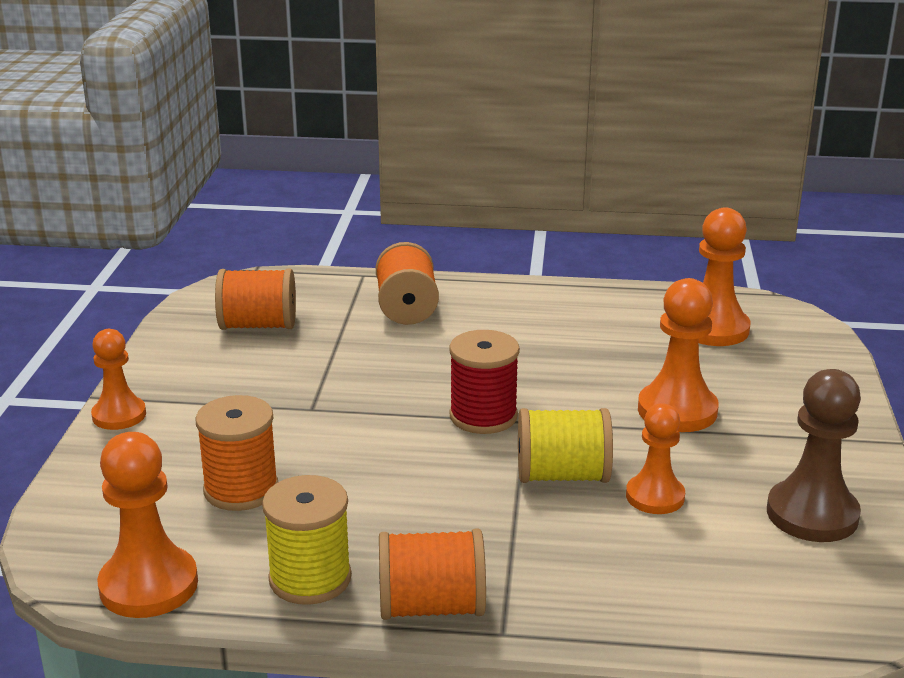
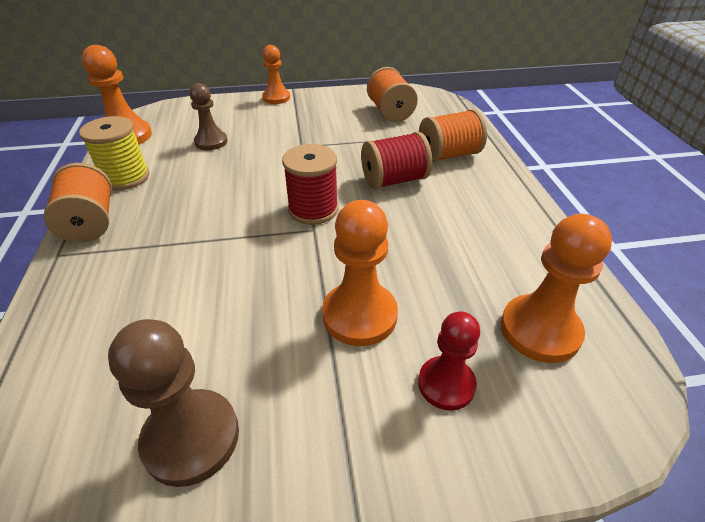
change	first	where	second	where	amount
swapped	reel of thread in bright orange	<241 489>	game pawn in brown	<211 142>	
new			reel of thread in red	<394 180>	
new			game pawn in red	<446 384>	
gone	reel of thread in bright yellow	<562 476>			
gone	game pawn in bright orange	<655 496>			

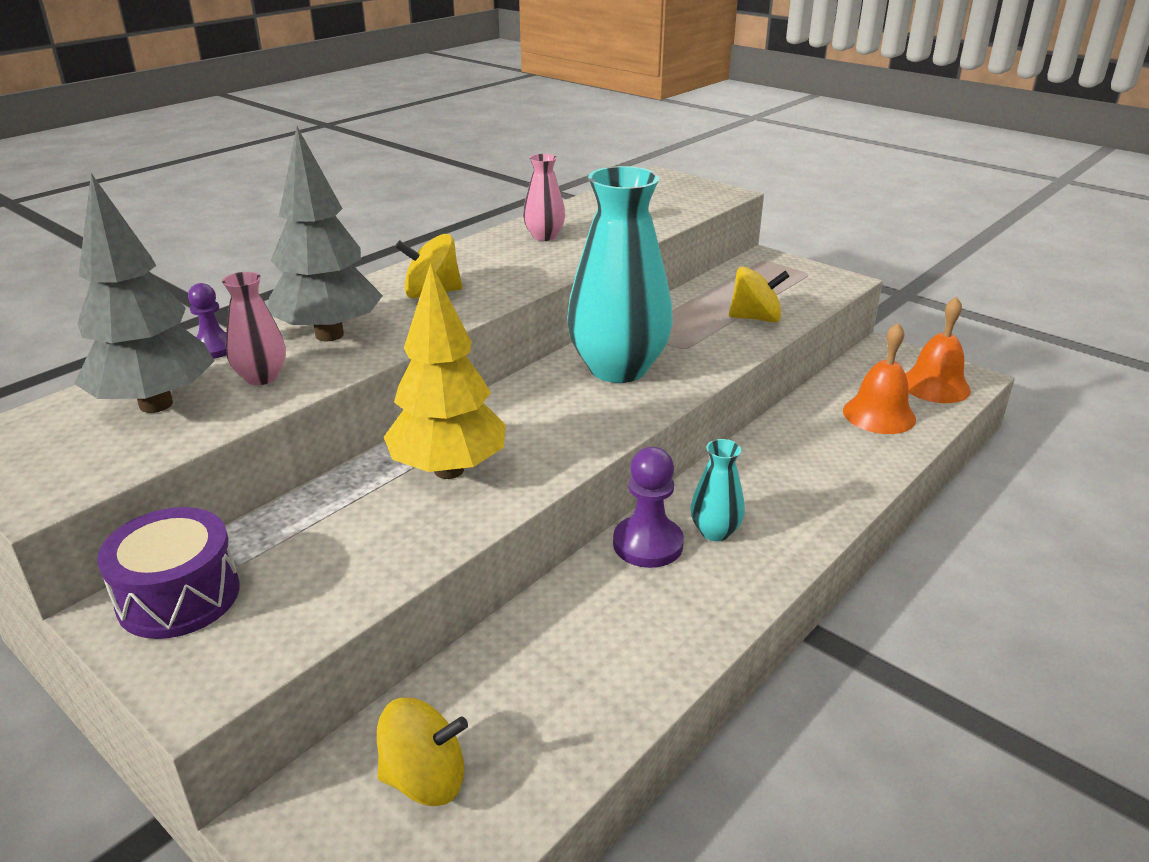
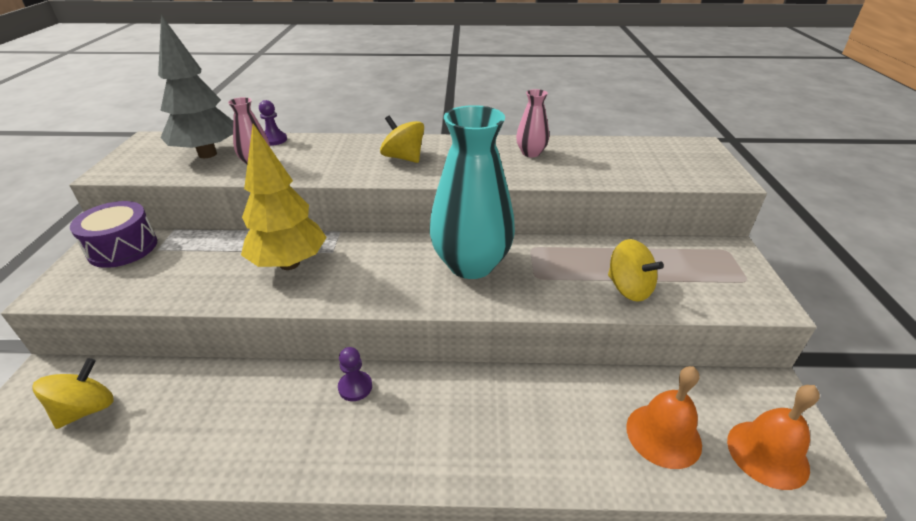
change	first	where	second	where	amount
rotated	whirligig in bright yellow	<425 779>		<86 409>	105 degrees counterclockwise
scaled	game pawn in purple	<648 544>		<355 387>	x0.62
gone	fir tree in gray	<329 335>			
gone	tall vase in turquoise	<715 532>			

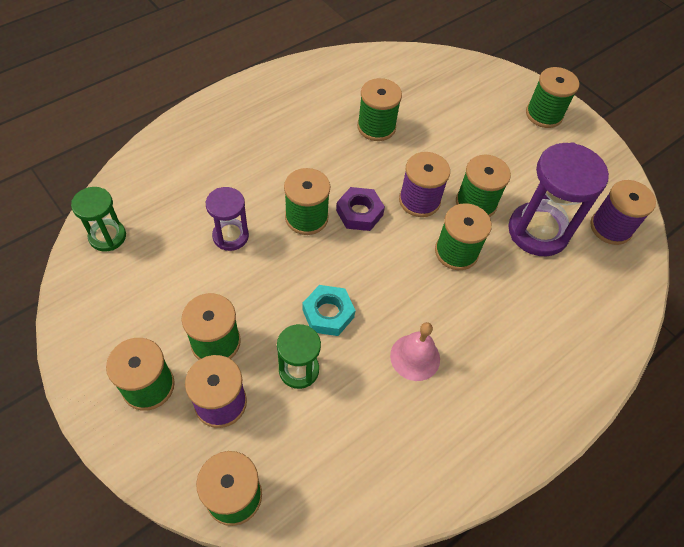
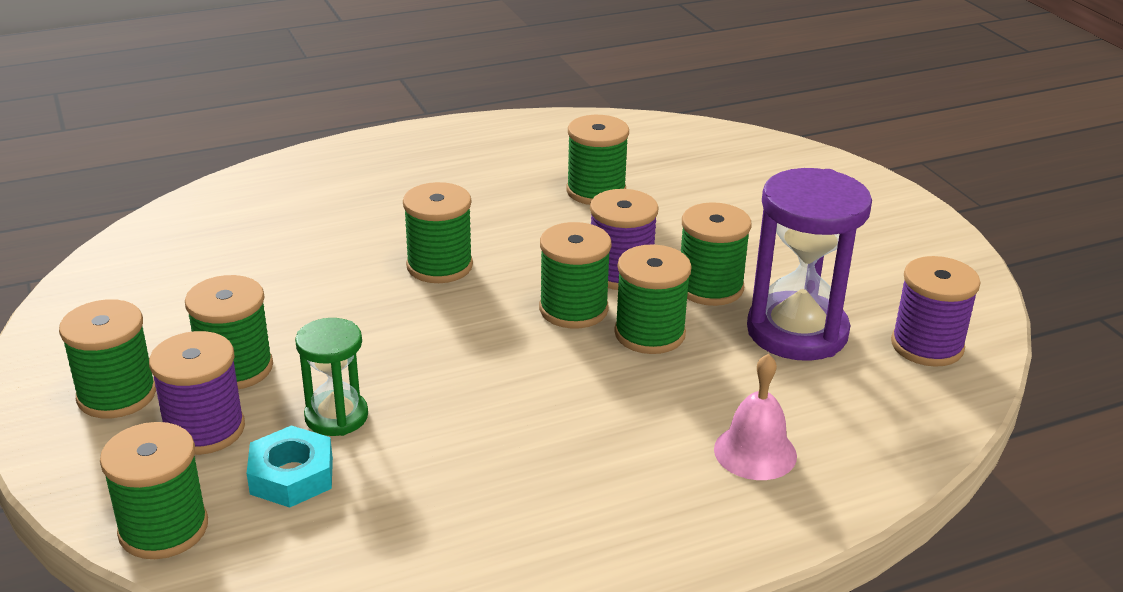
change	first	where	second	where	amount
shifted	hex nut in turquoise	<328 313>		<291 476>	
shifted	reel of thread in emerald	<544 114>		<573 309>	
shifted	bell in rose-pink	<415 357>		<755 452>	
gone	hourglass in emerald	<107 236>			
gone	hourglass in purple	<230 236>			
gone	hex nut in purple	<359 213>			

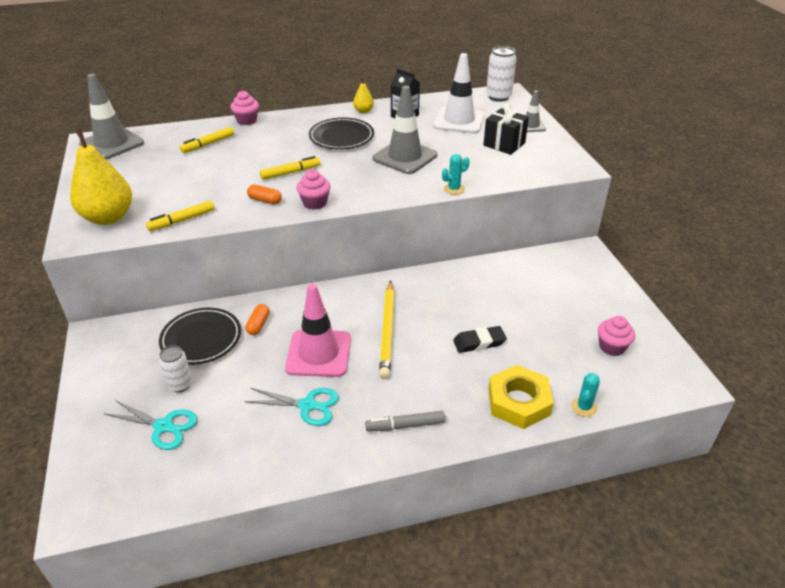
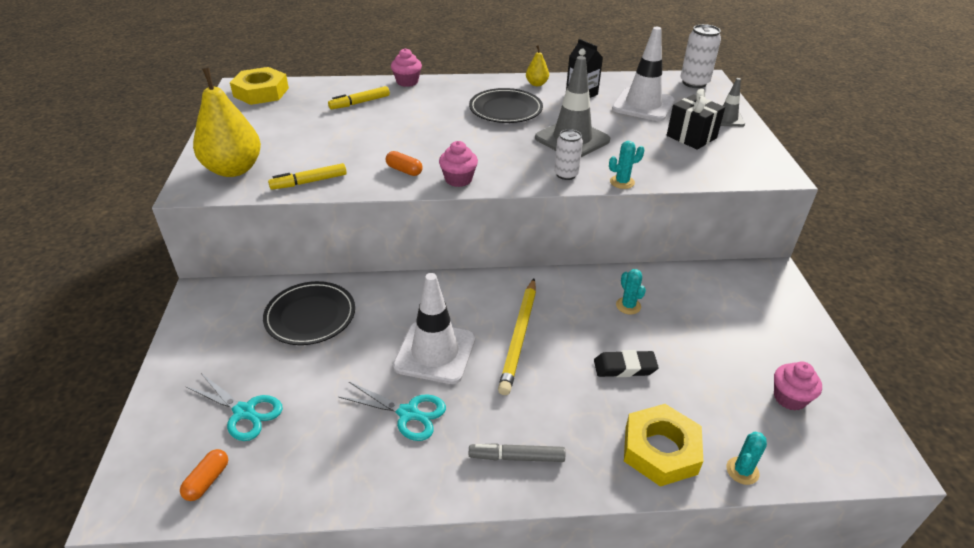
change	first	where	second	where	amount
shifted	pill shape in bright orange	<258 325>		<207 480>	
swapped	road cone in gray	<112 144>	hex nut in bright yellow	<261 92>	
repainted	road cone in rose-pink	<319 353>	road cone in snow-white	<435 352>	
shifted	soda can in snow-white	<180 384>		<566 174>	
new			cactus in turquoise	<628 306>	
gone	felt pen in bright yellow	<290 173>			

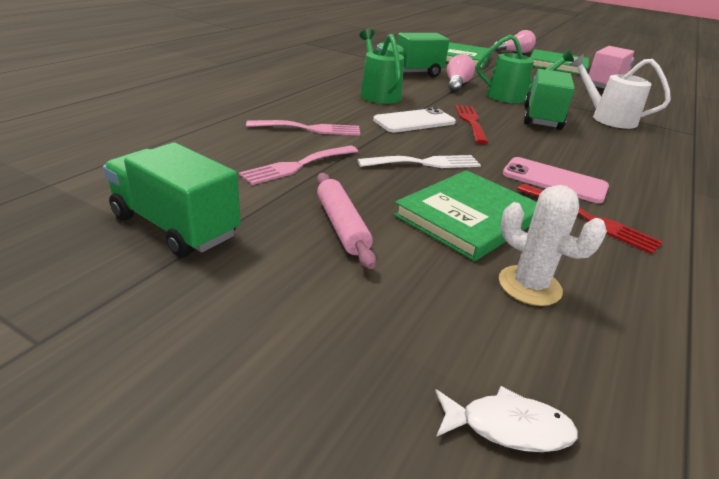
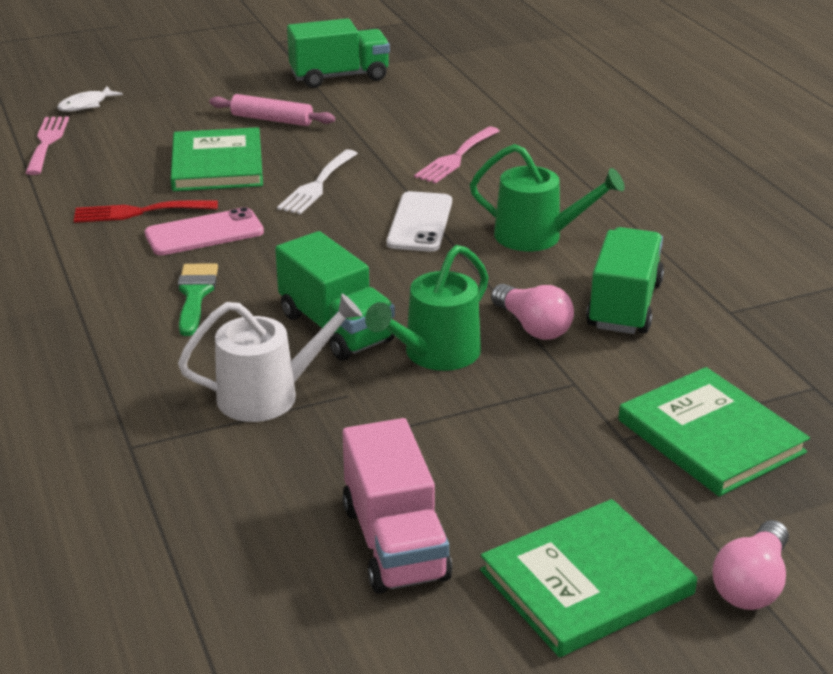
change	first	where	second	where	amount
shifted	fork in rose-pink	<297 166>		<47 142>	
new			paintbrush in emerald	<195 295>	
gone	fork in red	<470 121>			
gone	cactus in snow-white	<529 285>			

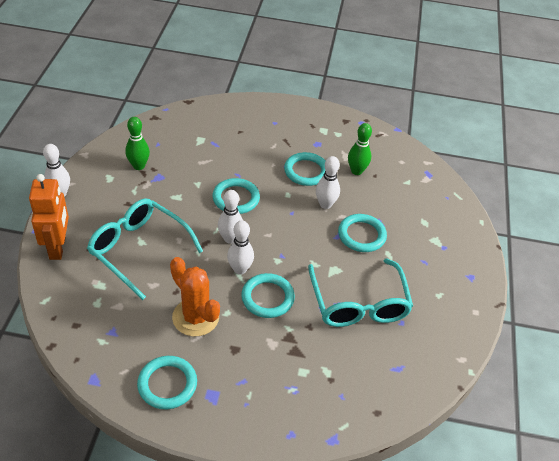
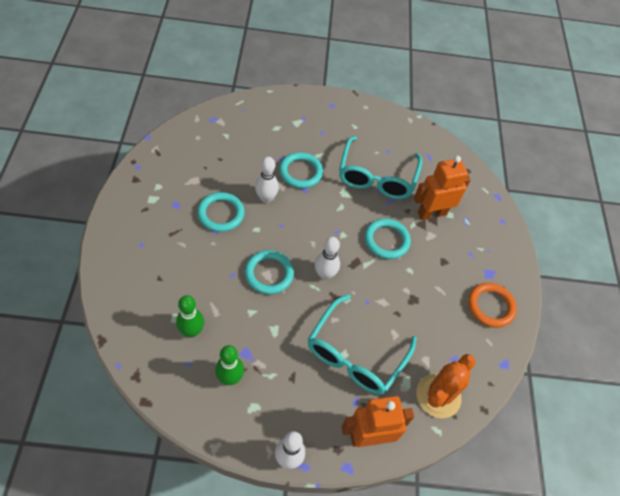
change	first	where	second	where	amount
shifted	bowling pin in emerald	<356 171>		<191 331>	
rotated	spectacles in turquoise	<358 304>		<376 177>	120 degrees clockwise
new			toy robot in bright orange	<432 213>	
shifted	cactus in bright orange	<195 317>		<438 396>	
repainted	ring in turquoise	<167 384>	ring in bright orange	<490 306>	
gone	bowling pin in snow-white	<240 269>			

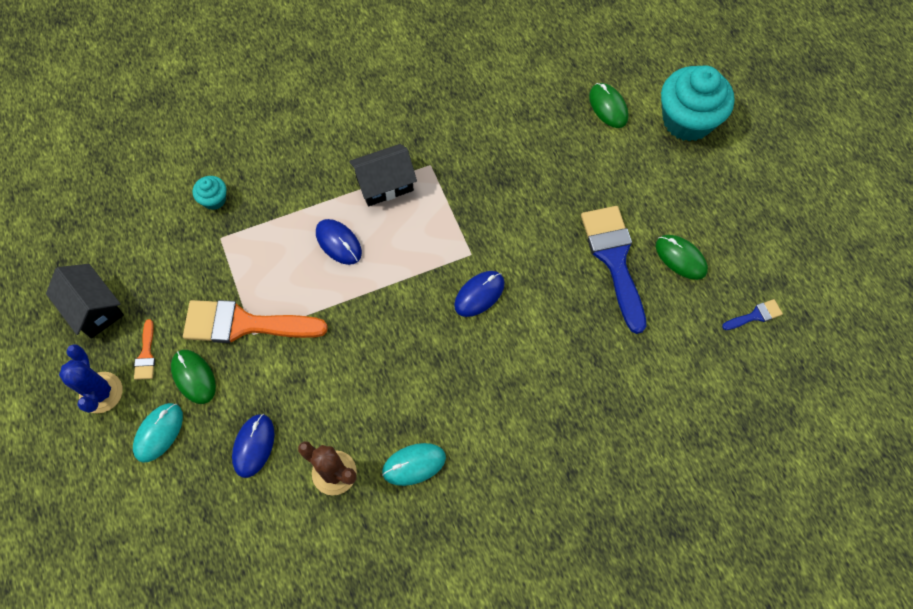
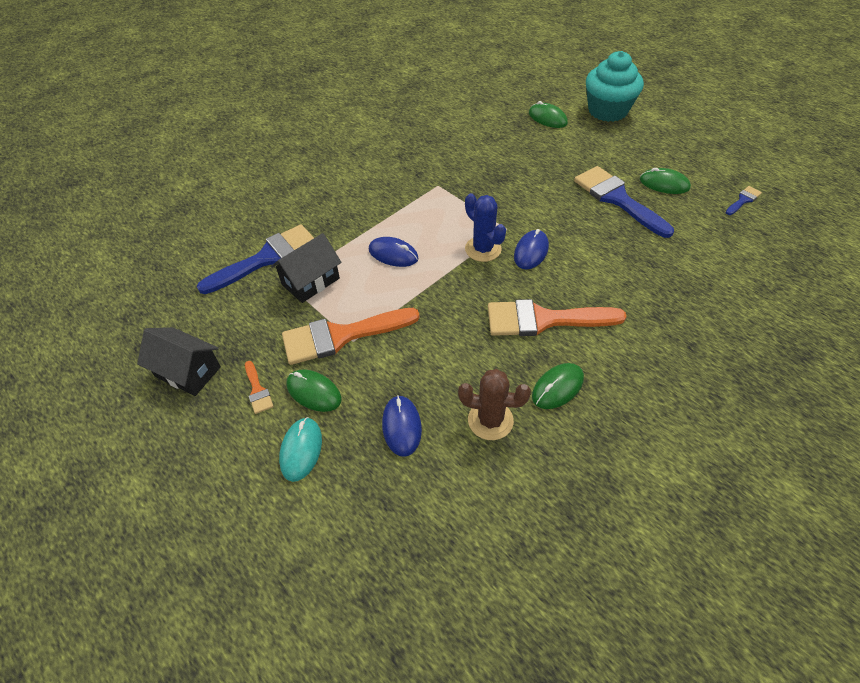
change	first	where	second	where	amount
swapped	fairy cake in turquoise	<214 199>	paintbrush in royal blue	<267 258>	
shifted	toy house in black	<385 184>		<310 281>	
shifted	cactus in royal blue	<101 392>		<483 249>	
new			paintbrush in bright orange	<544 320>	
repainted	computer mouse in turquoise	<414 464>	computer mouse in emerald	<557 387>	

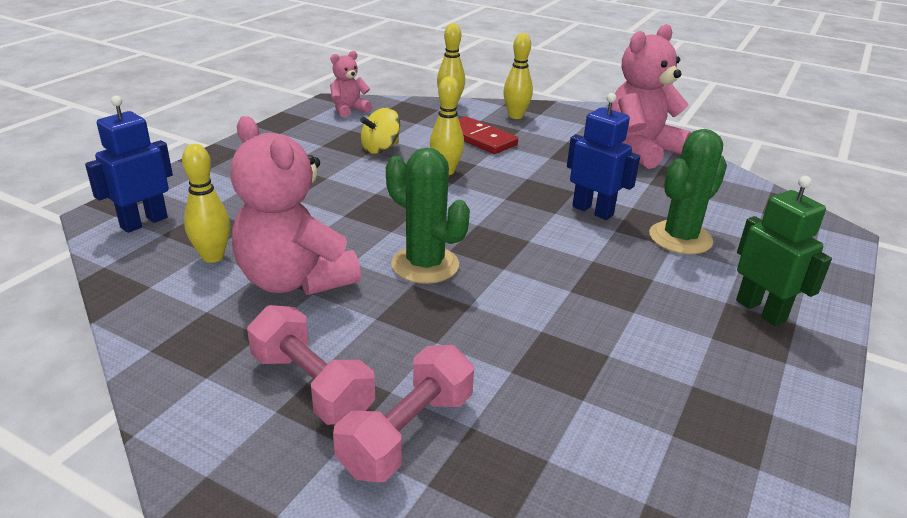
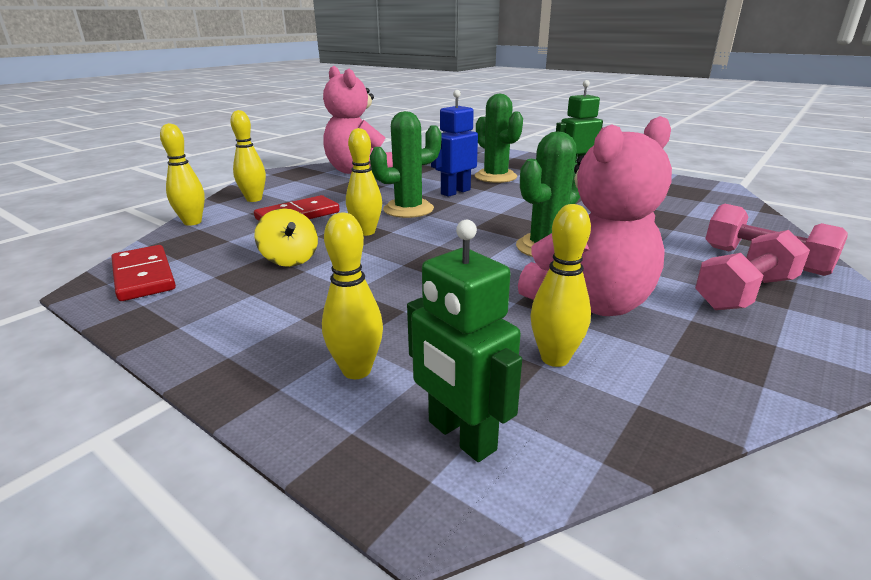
change	first	where	second	where	amount
swapped	teddy bear in rose-pink	<349 110>	domino tile in red	<144 276>	
new			bowling pin in bright yellow	<356 370>	
new			cactus in emerald	<408 209>	
repainted	toy robot in royal blue	<144 222>	toy robot in emerald	<460 436>	

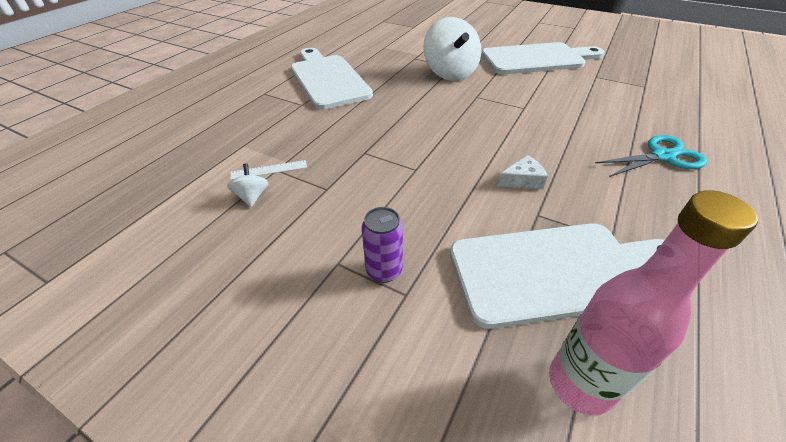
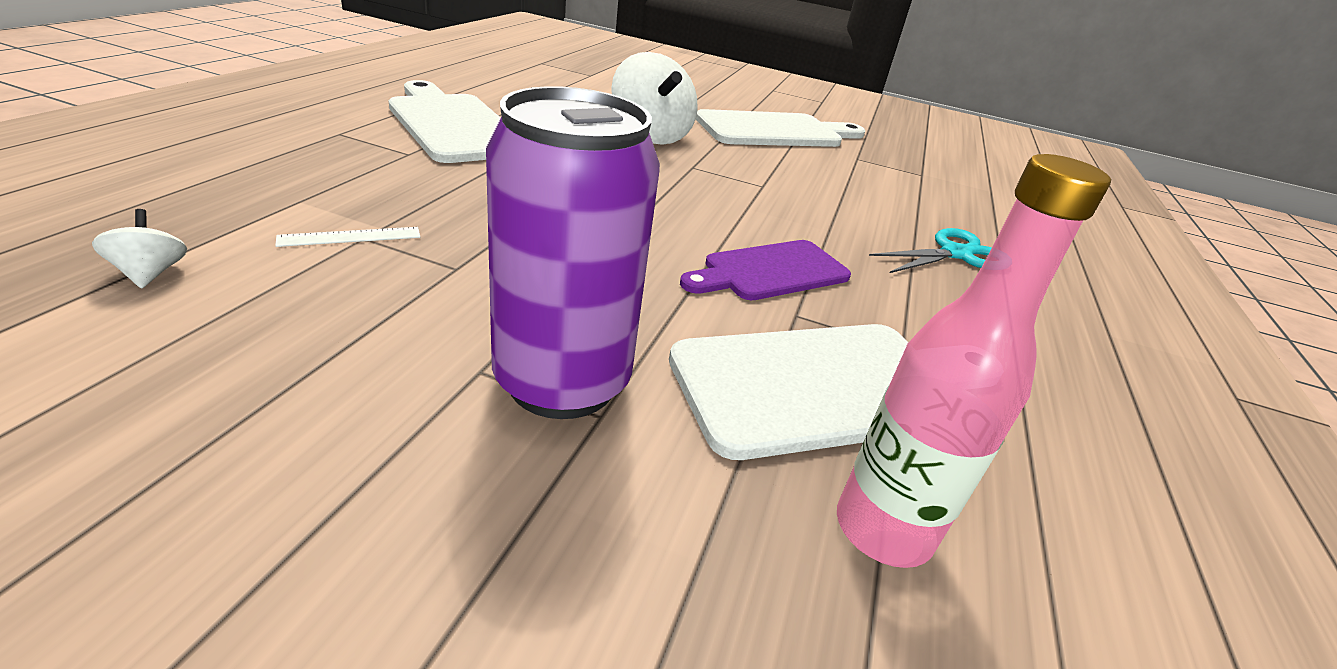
change	first	where	second	where	amount
shifted	whirligig in snow-white	<252 196>		<150 273>	
scaled	soda can in purple	<384 270>		<562 382>	x2.19
swapped	cheese wedge in snow-white	<522 180>	bread board in purple	<770 271>	

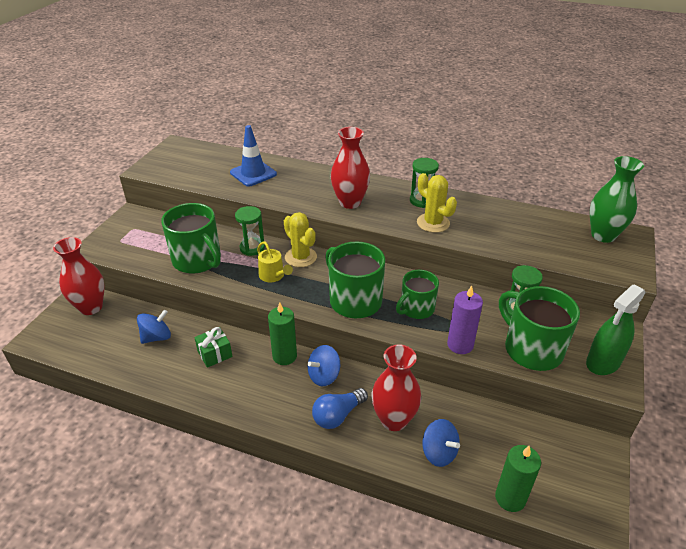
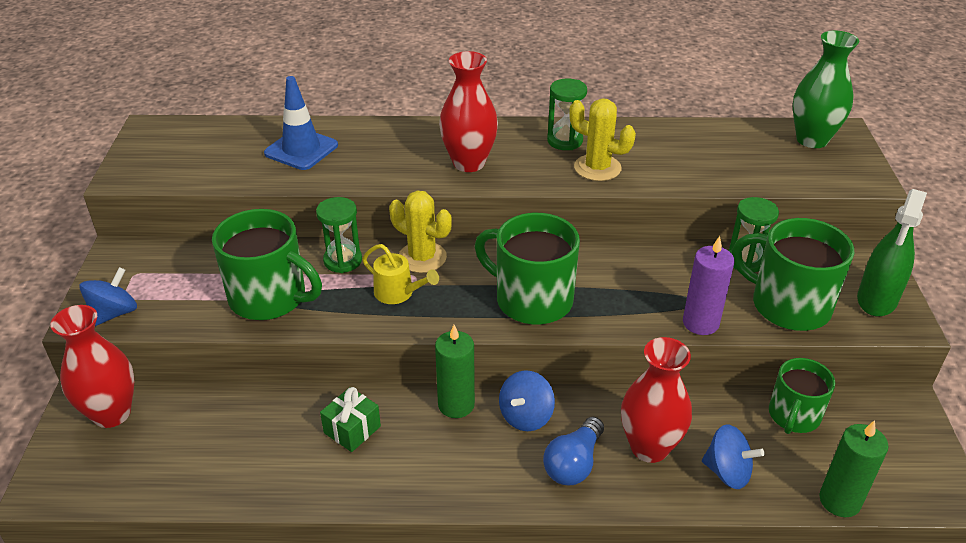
change	first	where	second	where	amount
shifted	whirligig in royal blue	<157 337>		<114 313>	
shifted	coffee mug in emerald	<416 309>		<793 416>	

